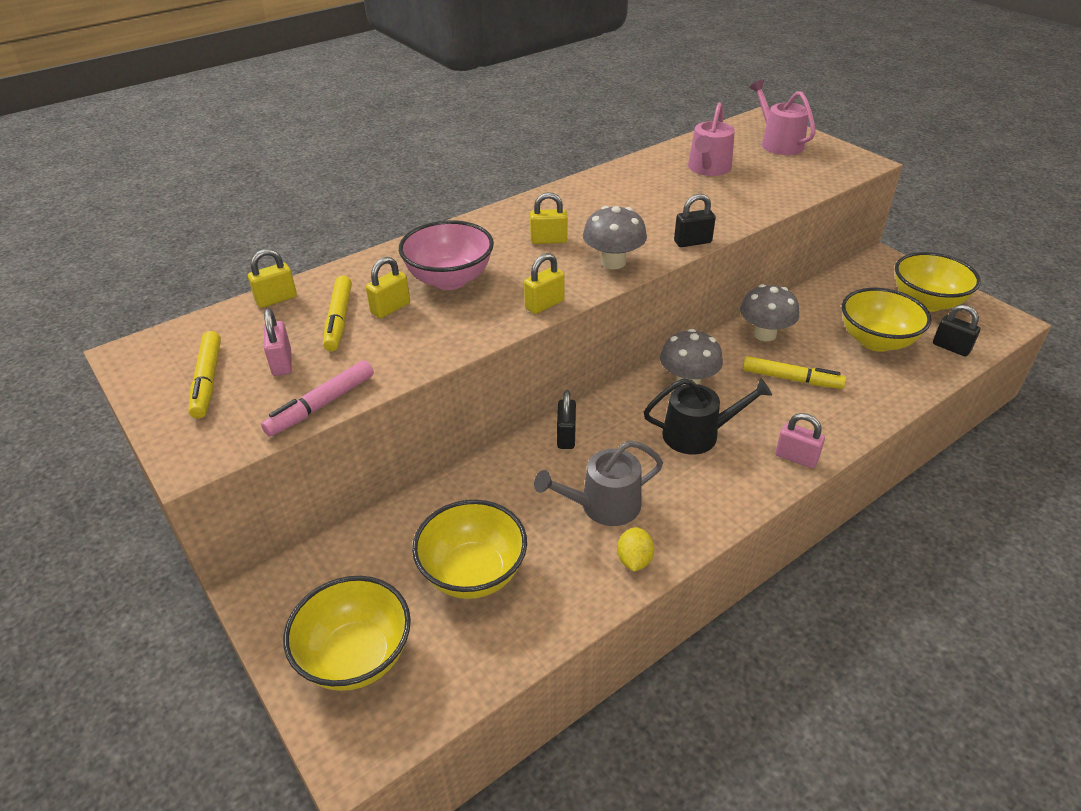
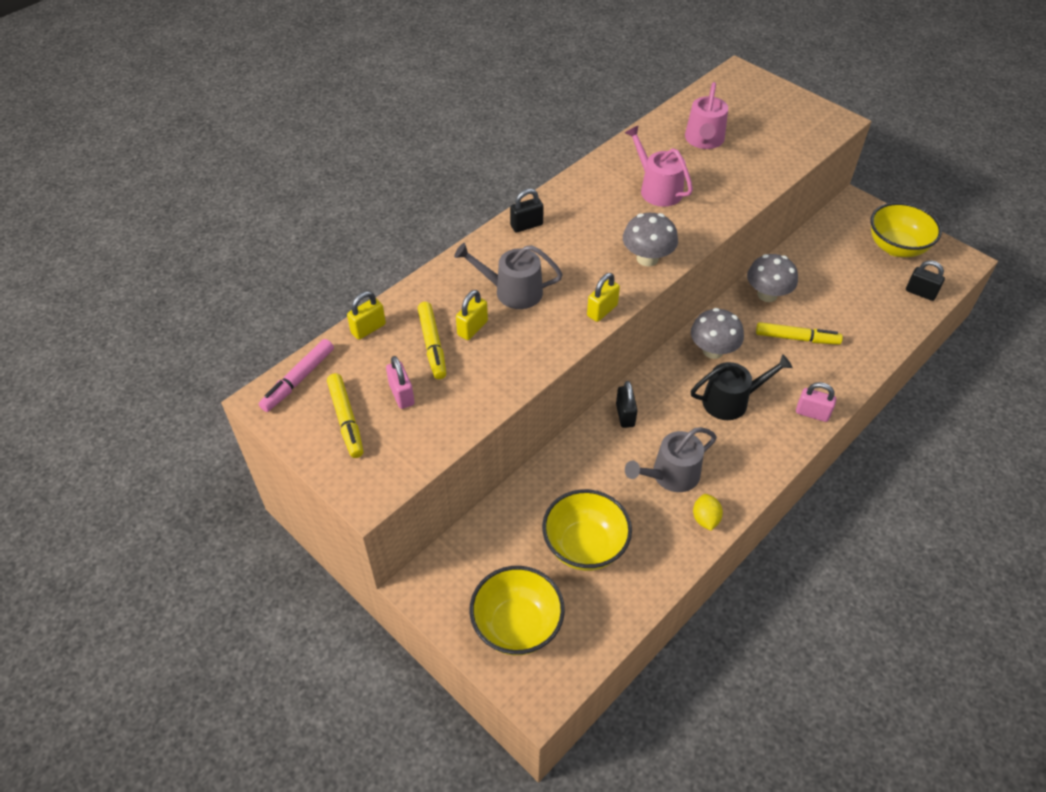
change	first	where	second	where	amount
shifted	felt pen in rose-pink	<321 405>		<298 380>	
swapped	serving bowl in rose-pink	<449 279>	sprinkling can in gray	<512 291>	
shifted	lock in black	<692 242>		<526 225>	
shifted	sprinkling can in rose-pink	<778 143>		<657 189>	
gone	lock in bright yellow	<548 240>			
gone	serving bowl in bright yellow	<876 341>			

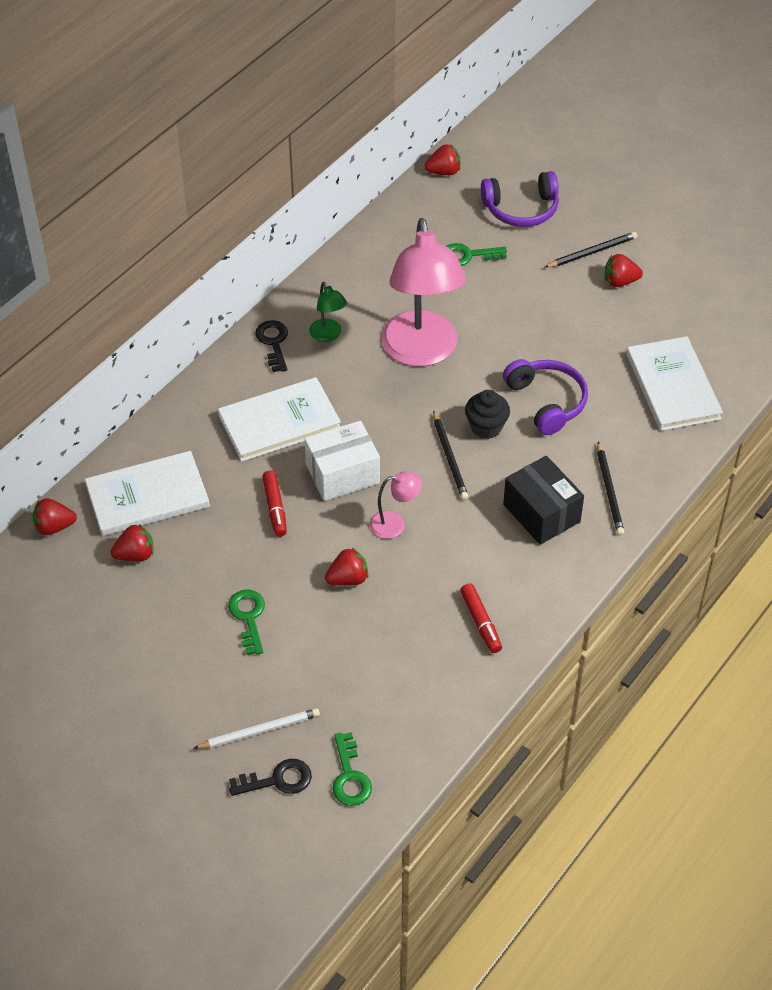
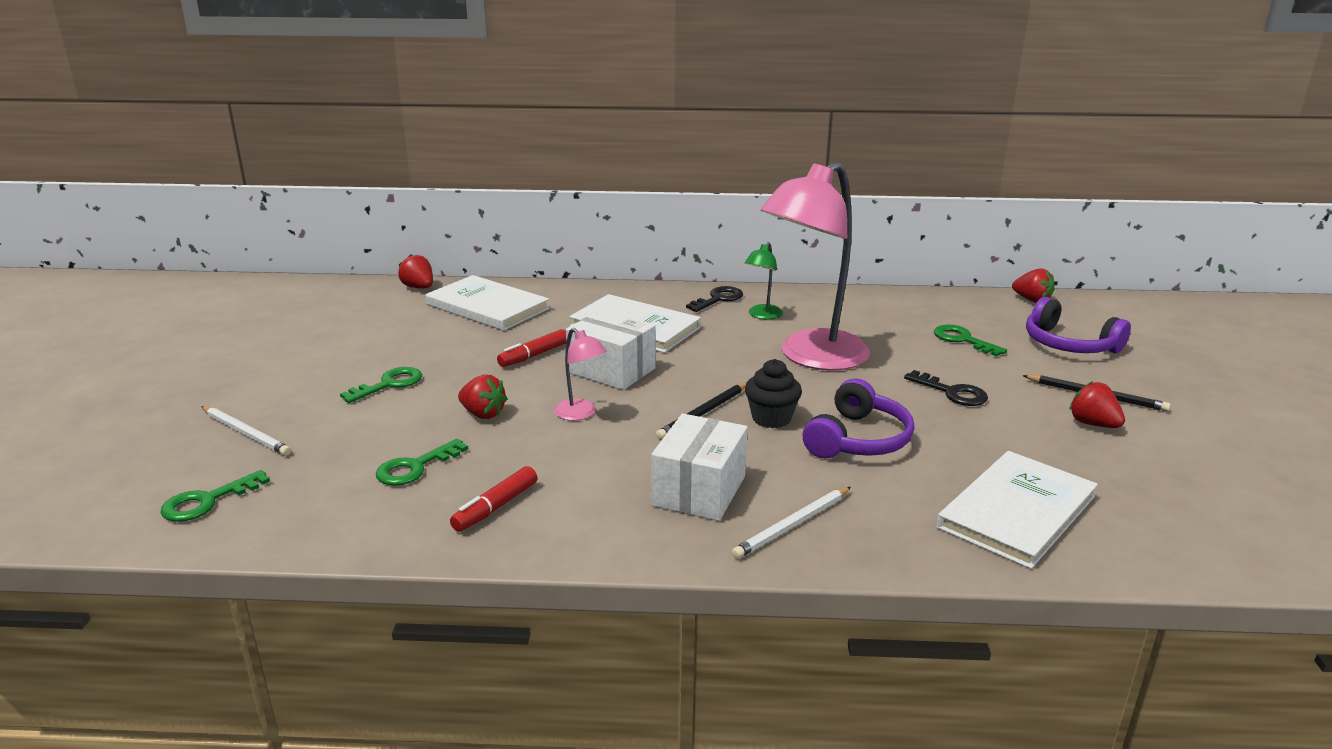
change	first	where	second	where	amount
new			key in emerald	<415 467>	
repainted	package in black	<541 513>	package in snow-white	<699 491>	
repainted	lead pencil in black	<609 491>	lead pencil in snow-white	<792 525>	
shifted	key in black	<277 780>		<952 392>	
gone	toy strawberry in red	<135 555>			

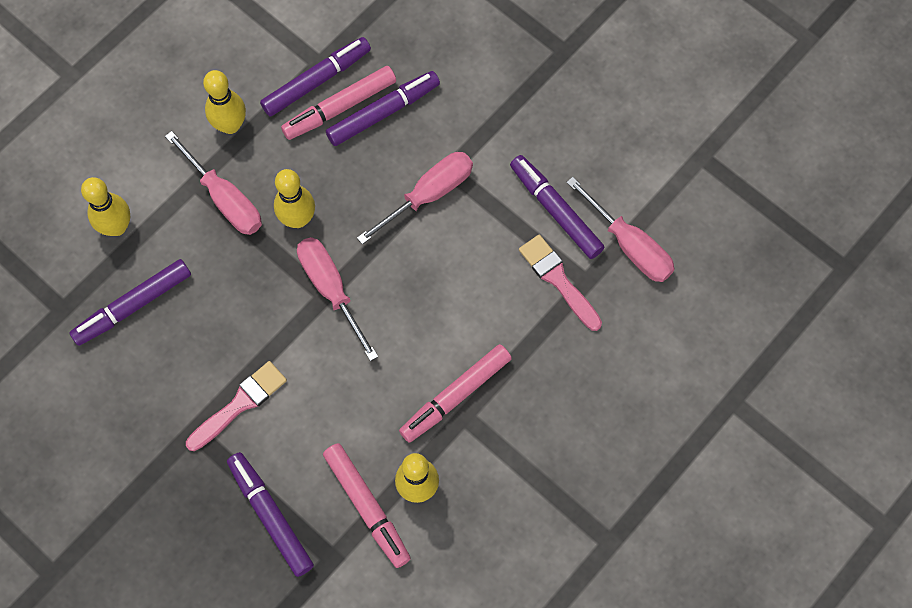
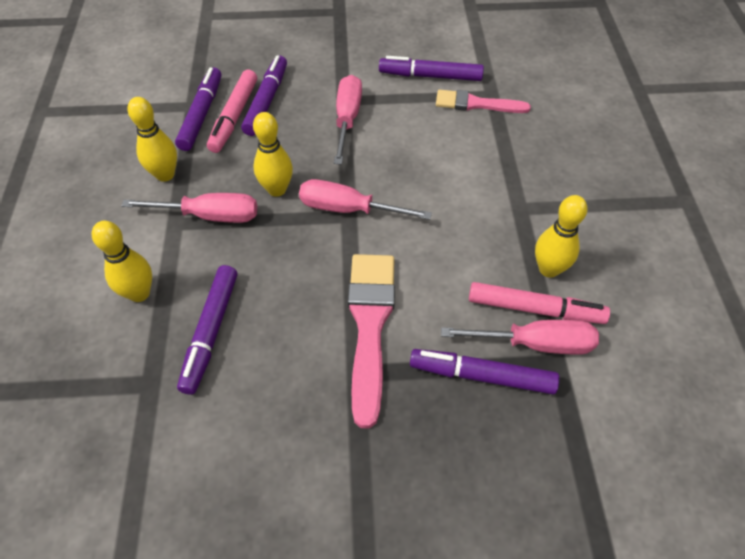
change	first	where	second	where	amount
scaled	paintbrush in rose-pink	<240 404>		<370 325>	x1.57
shifted	flat screwdriver in rose-pink	<629 245>		<534 344>	
gone	felt pen in rose-pink	<455 396>			

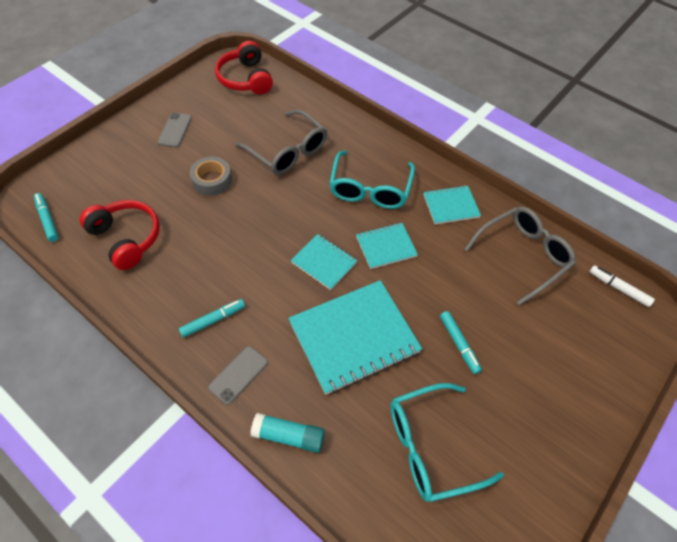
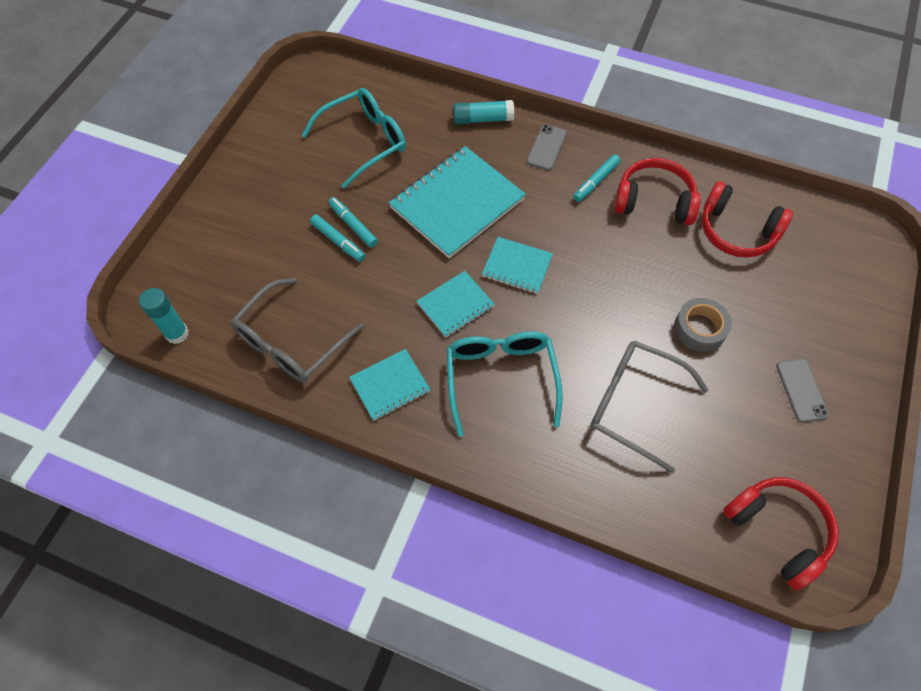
change	first	where	second	where	amount
swapped	felt pen in snow-white	<618 288>	stick of glue in turquoise	<177 333>	
shifted	felt pen in turquoise	<47 220>		<338 241>	
new			headset in red	<654 201>	

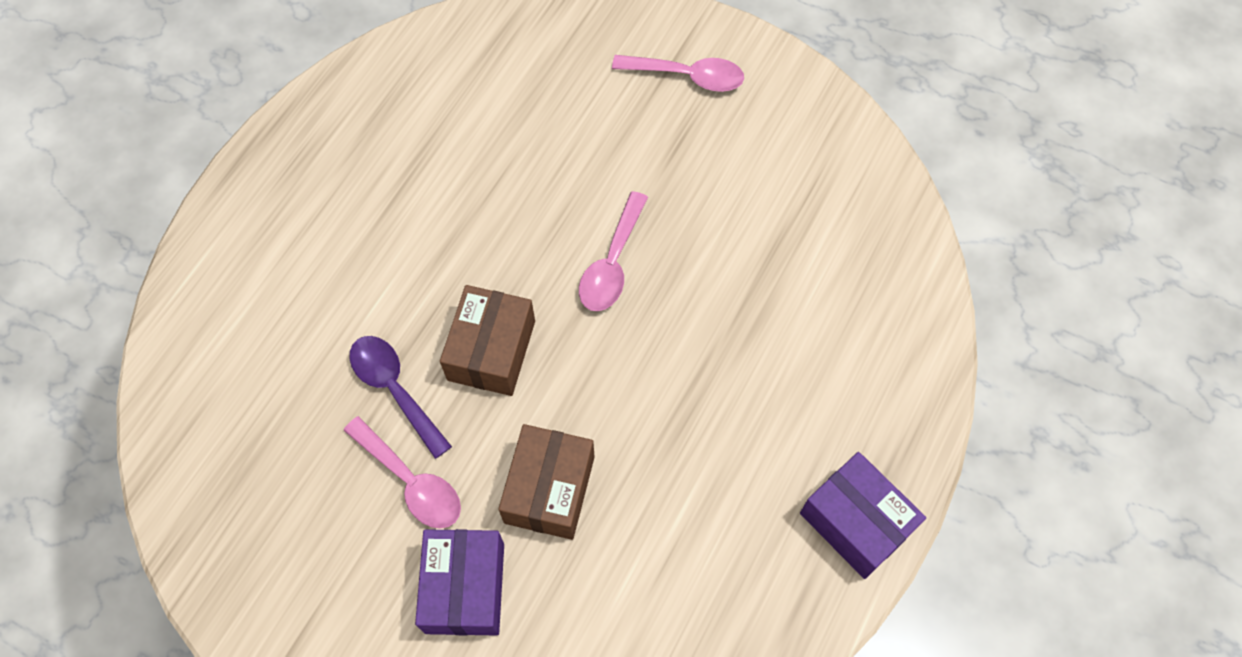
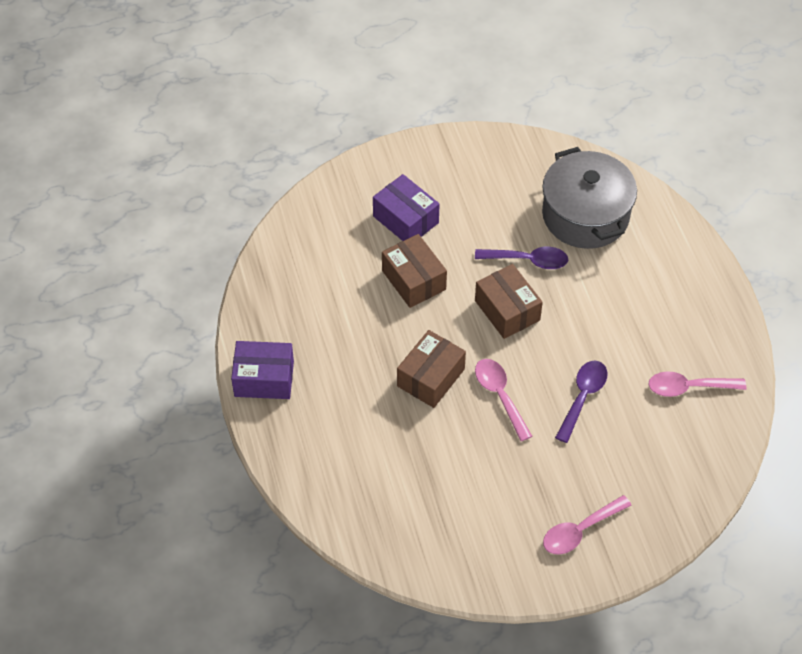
change	first	where	second	where	amount
new			package in brown	<430 377>	
new			pot in gray	<585 215>	
new			tablespoon in purple	<582 397>	
shifted	tablespoon in rose-pink	<411 481>		<688 387>	

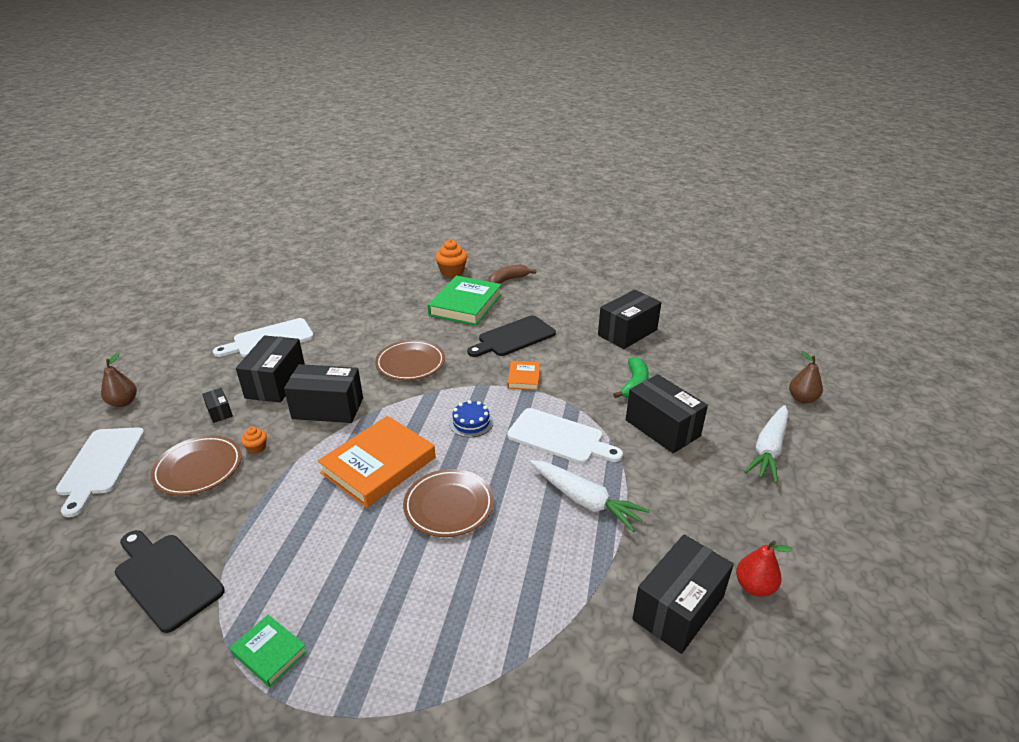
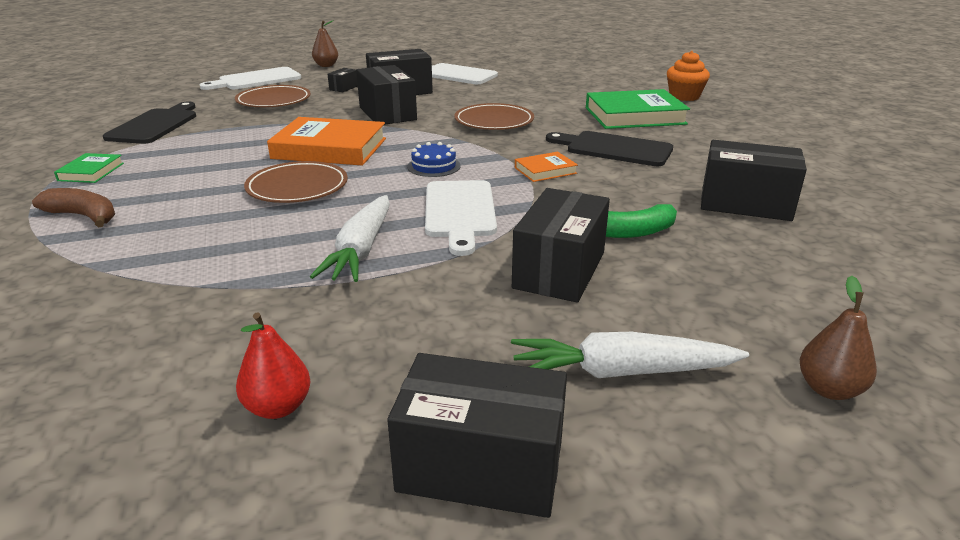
change	first	where	second	where	amount
shifted	banana in brown	<507 280>		<83 216>	
shifted	package in black	<678 608>		<480 467>	
gone	fairy cake in bright orange	<256 447>			

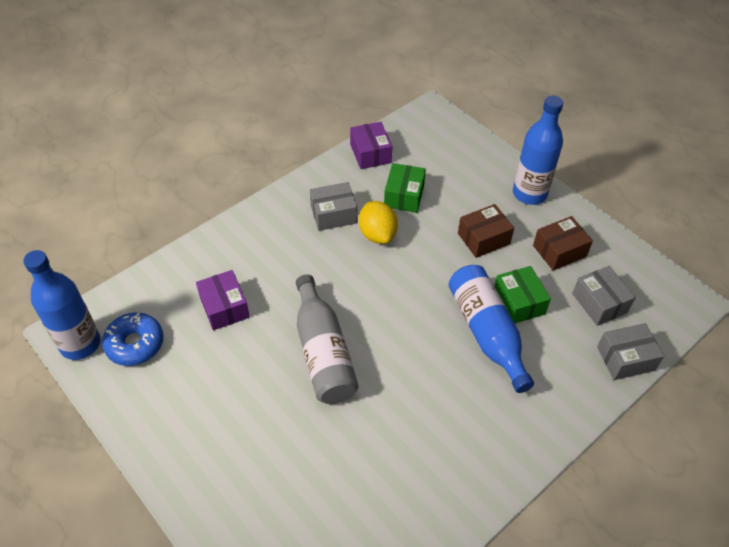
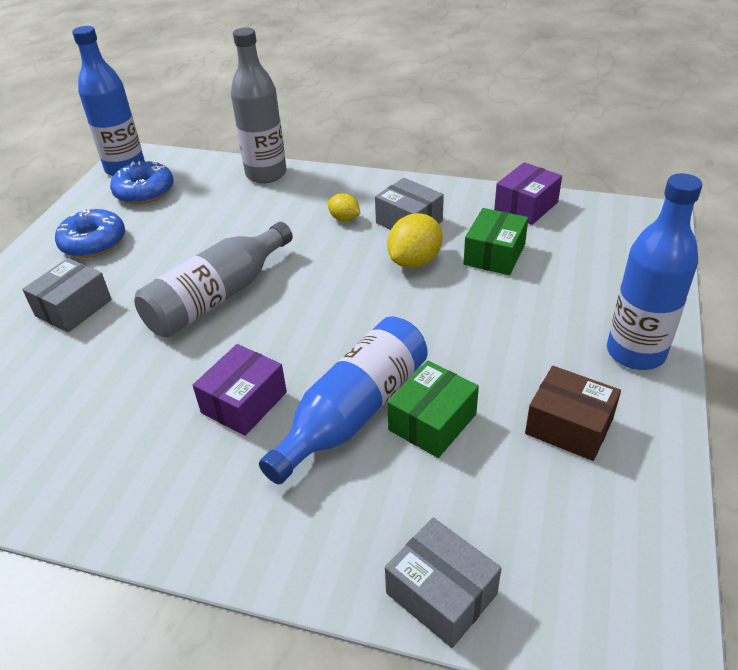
change	first	where	second	where	amount
shifted	package in gray	<599 303>		<73 308>	
new			doughnut in royal blue	<93 242>	
shifted	package in purple	<224 307>		<244 402>	
new			bottle in gray	<266 174>	
new			citrus fruit in bright yellow	<344 219>	
rotated	package in emerald	<404 196>		<494 254>	45 degrees counterclockwise
gone	package in brown	<483 238>			

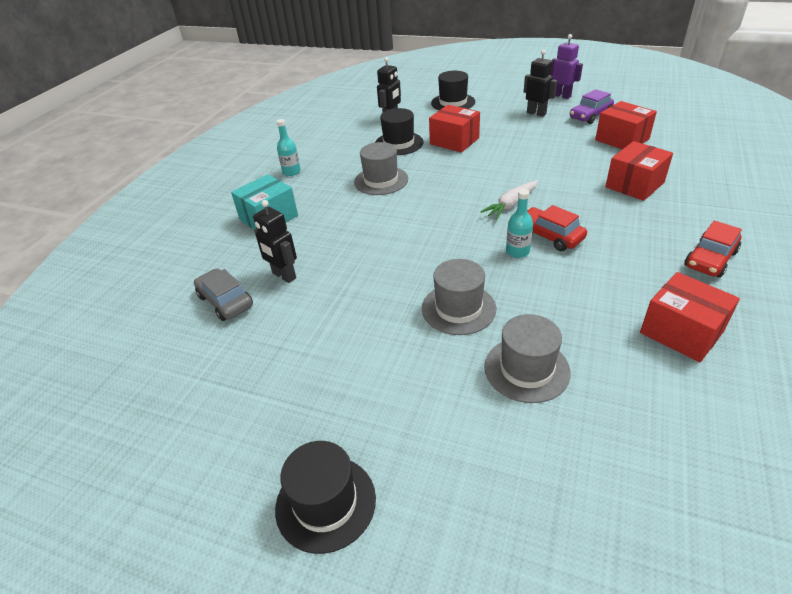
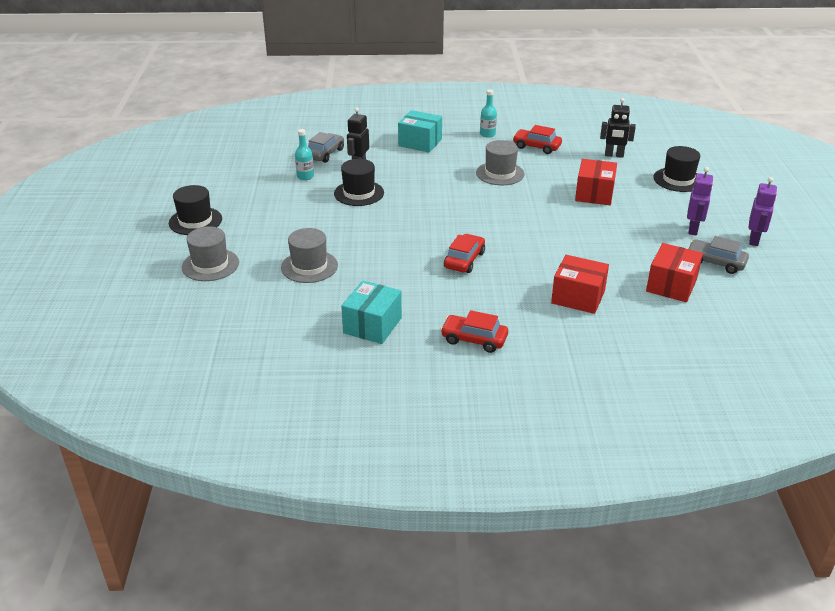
change	first	where	second	where	amount
shifted	hat in gray	<458 308>		<210 265>	
shifted	bottle in turquoise	<517 251>		<305 176>	
shifted	hat in black	<398 143>		<359 193>	
repainted	package in red	<681 332>	package in turquoise	<372 325>	
new			automobile in red	<536 147>	
repainted	toy robot in black	<536 113>	toy robot in purple	<693 229>	
repainted	automobile in purple	<590 116>	automobile in gray	<715 262>	
gone	toy carrot in snow-white	<511 205>			

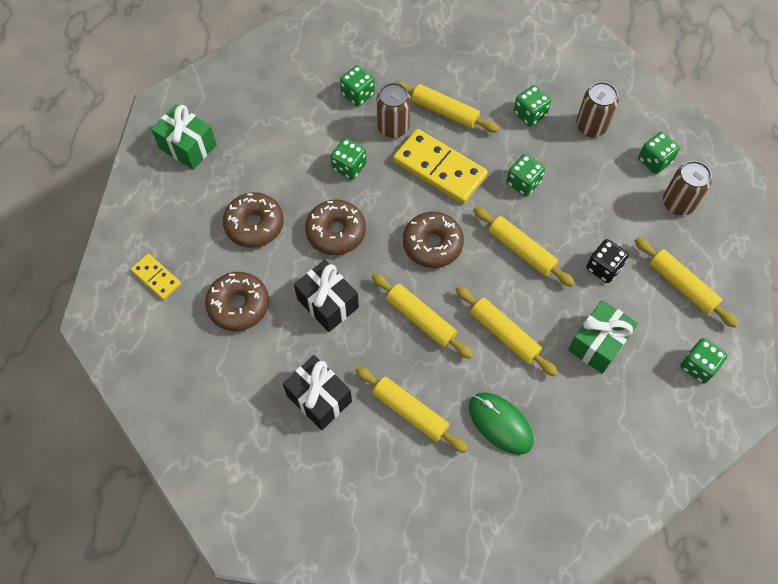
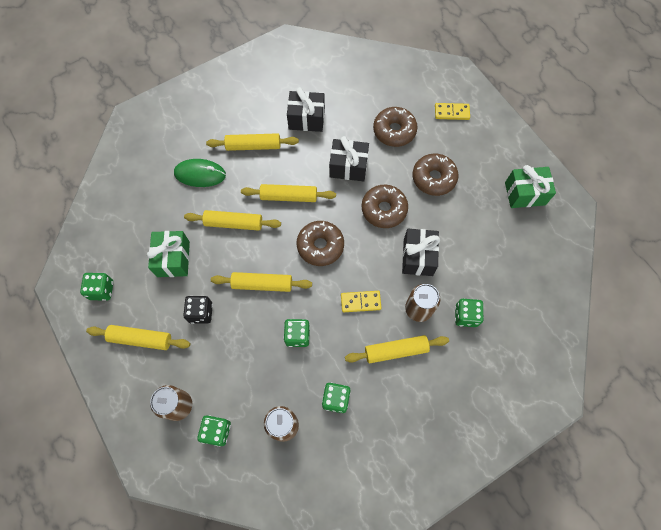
change	first	where	second	where	amount
scaled	domino tile in bright yellow	<439 169>		<360 302>	x0.53
swapped	dice in emerald	<349 167>	present in black	<418 257>	

